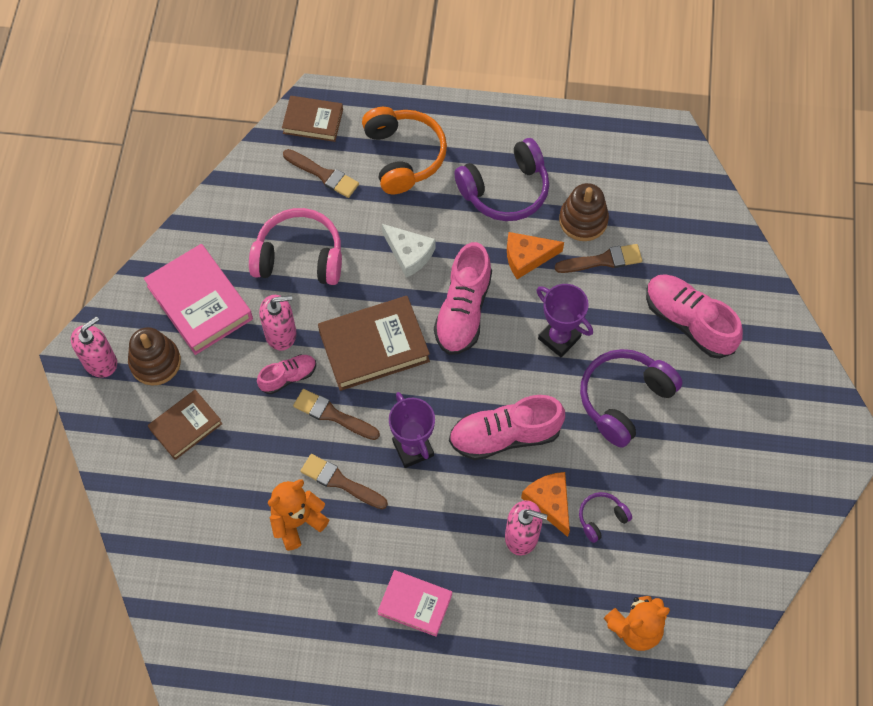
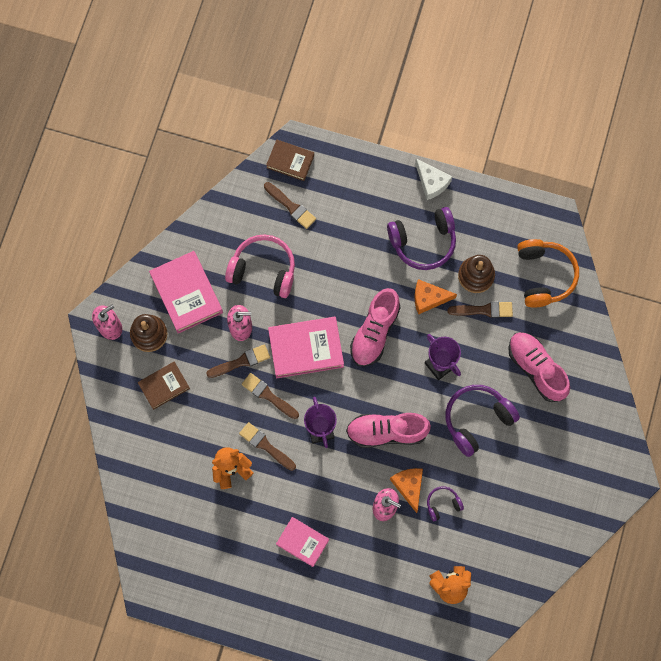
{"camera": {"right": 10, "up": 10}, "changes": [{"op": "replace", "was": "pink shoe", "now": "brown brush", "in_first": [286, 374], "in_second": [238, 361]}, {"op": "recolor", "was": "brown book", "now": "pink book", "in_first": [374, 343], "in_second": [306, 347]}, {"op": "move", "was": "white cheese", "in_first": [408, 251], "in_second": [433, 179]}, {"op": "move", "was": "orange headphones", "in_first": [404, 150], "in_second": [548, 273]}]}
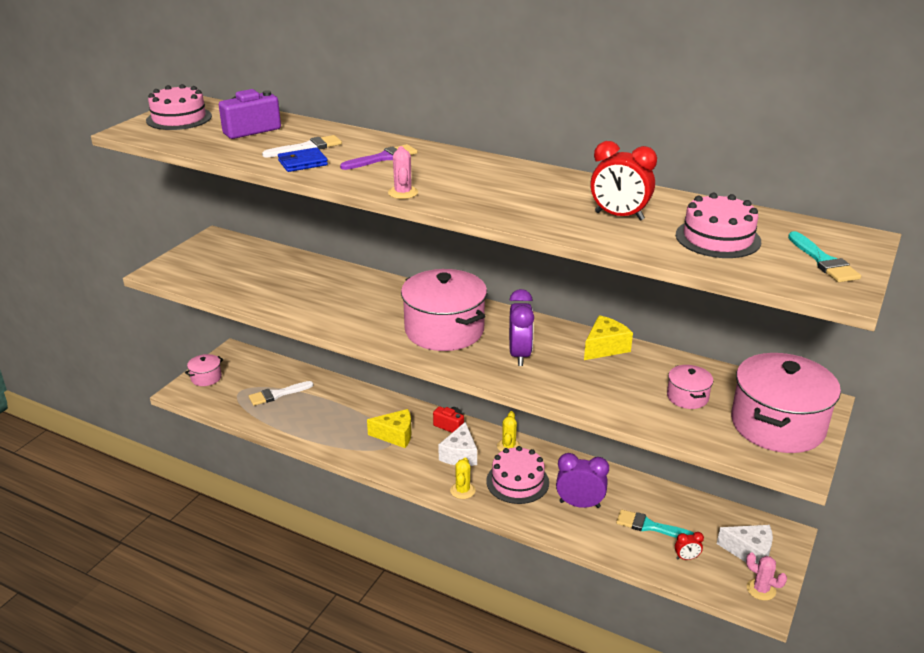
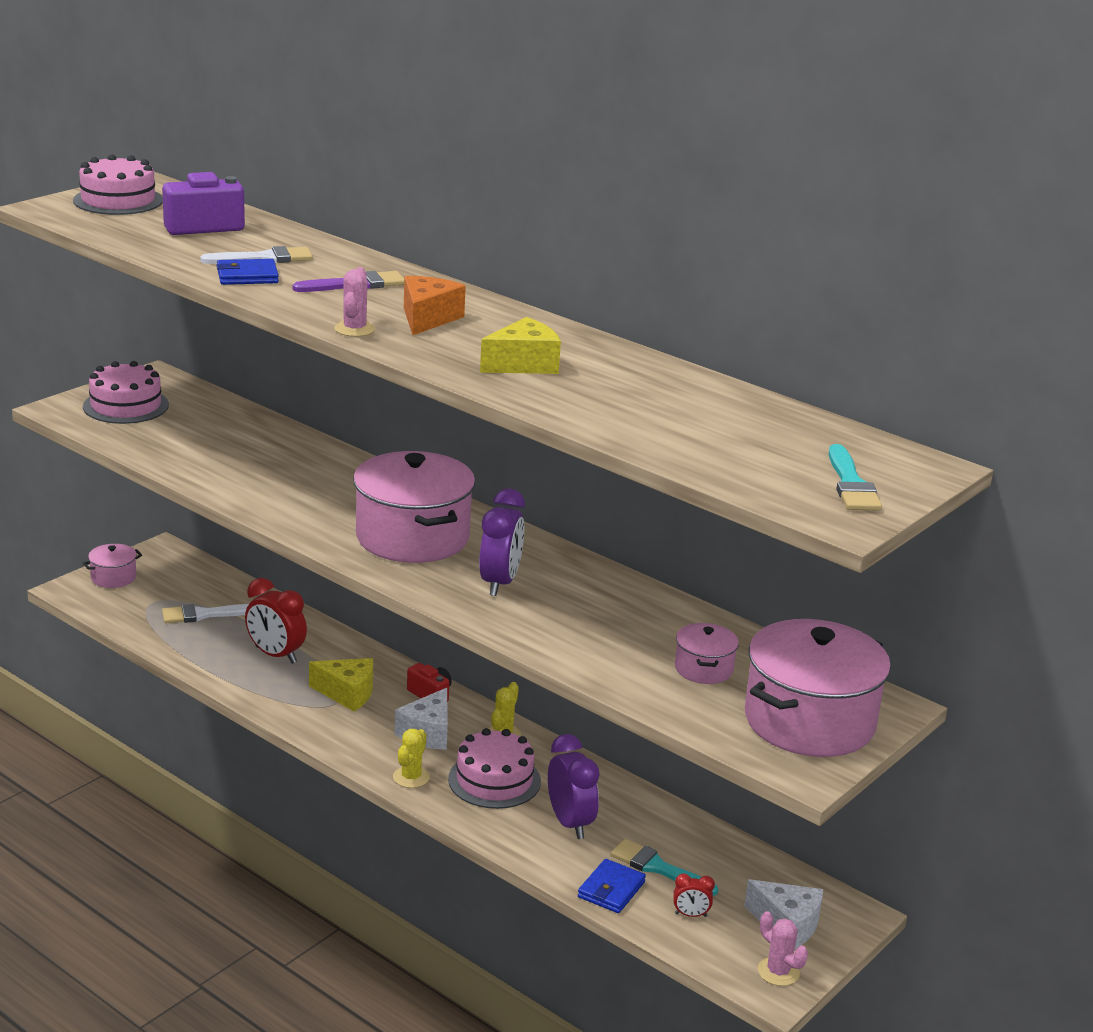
{"camera": {"right": 10, "up": -5}, "changes": [{"op": "move", "was": "pink cake", "in_first": [718, 225], "in_second": [126, 392]}, {"op": "move", "was": "red clock", "in_first": [623, 180], "in_second": [276, 621]}, {"op": "insert", "now": "orange cheese", "in_second": [435, 305]}, {"op": "move", "was": "yellow cheese", "in_first": [608, 337], "in_second": [520, 345]}, {"op": "rotate", "was": "purple clock", "in_first": [582, 480], "in_second": [573, 786], "clockwise": 45}, {"op": "insert", "now": "blue wallet", "in_second": [612, 886]}]}
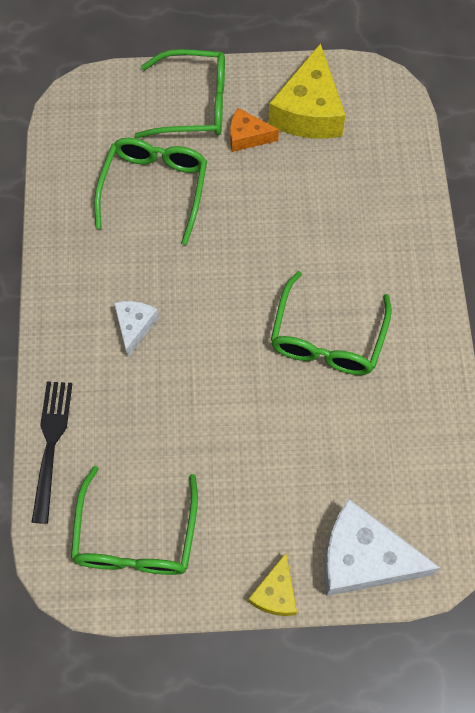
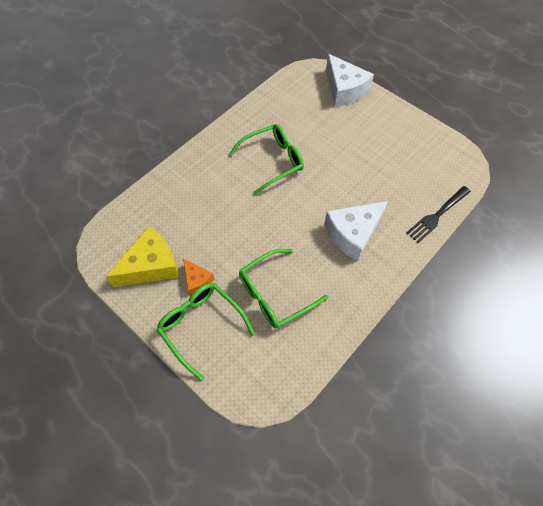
{"camera": {"right": -135, "up": -5}, "changes": [{"op": "resize", "was": "white cheese", "in_first": [136, 329], "in_second": [356, 231], "ratio": 1.88}, {"op": "delete", "was": "green glasses", "in_first": [134, 520]}, {"op": "delete", "was": "yellow cheese", "in_first": [272, 584]}]}
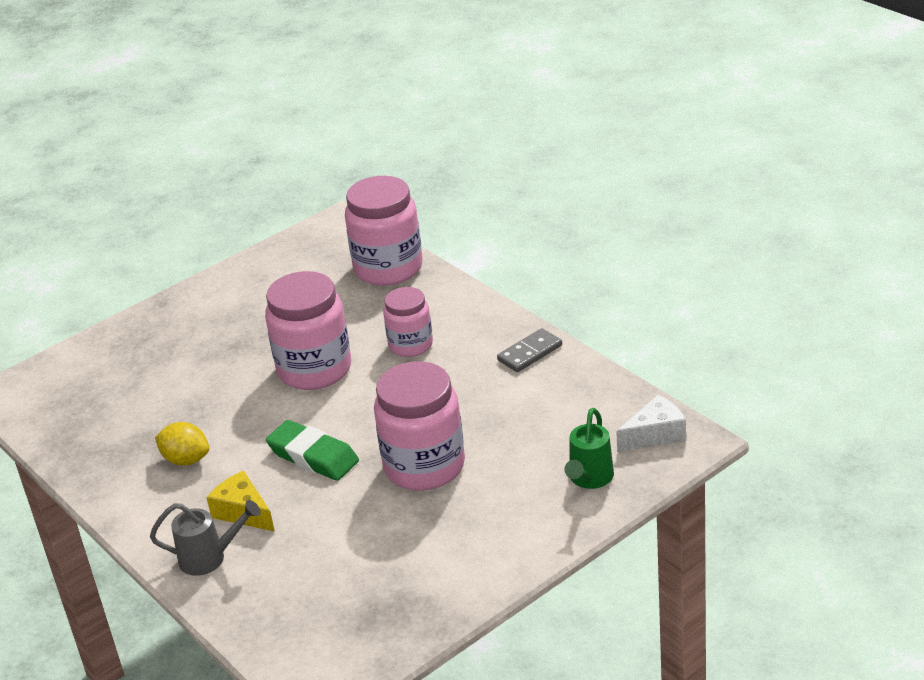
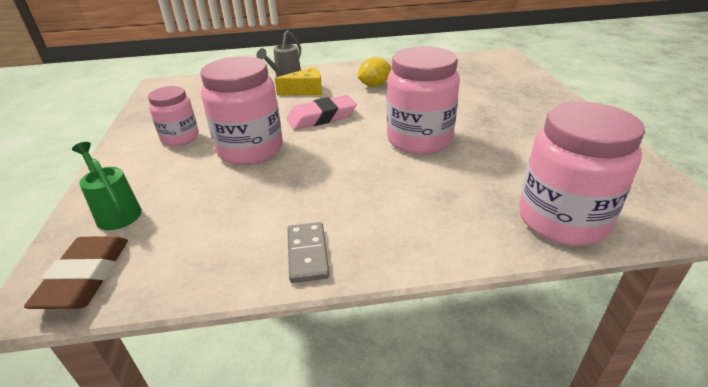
{"camera": {"right": 120, "up": 0}, "changes": [{"op": "replace", "was": "white cheese", "now": "brown eraser", "in_first": [651, 423], "in_second": [76, 272]}, {"op": "move", "was": "pink jar", "in_first": [408, 322], "in_second": [173, 116]}, {"op": "recolor", "was": "green eraser", "now": "pink eraser", "in_first": [312, 450], "in_second": [321, 112]}]}
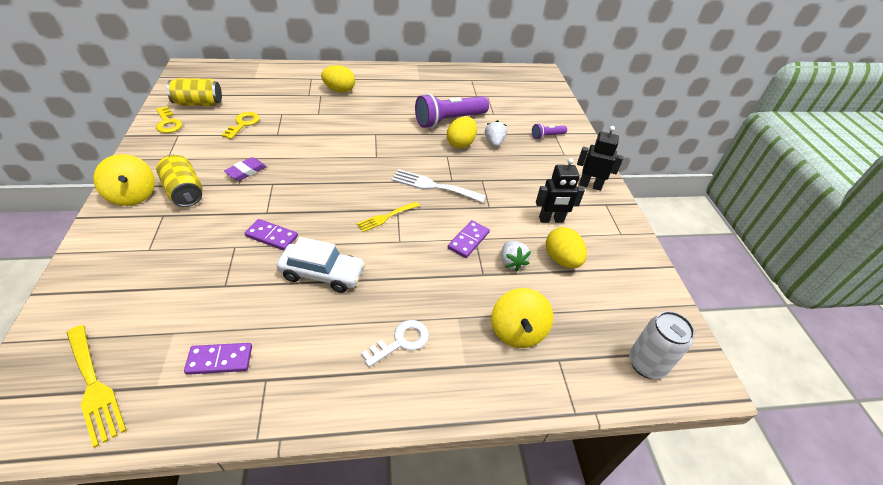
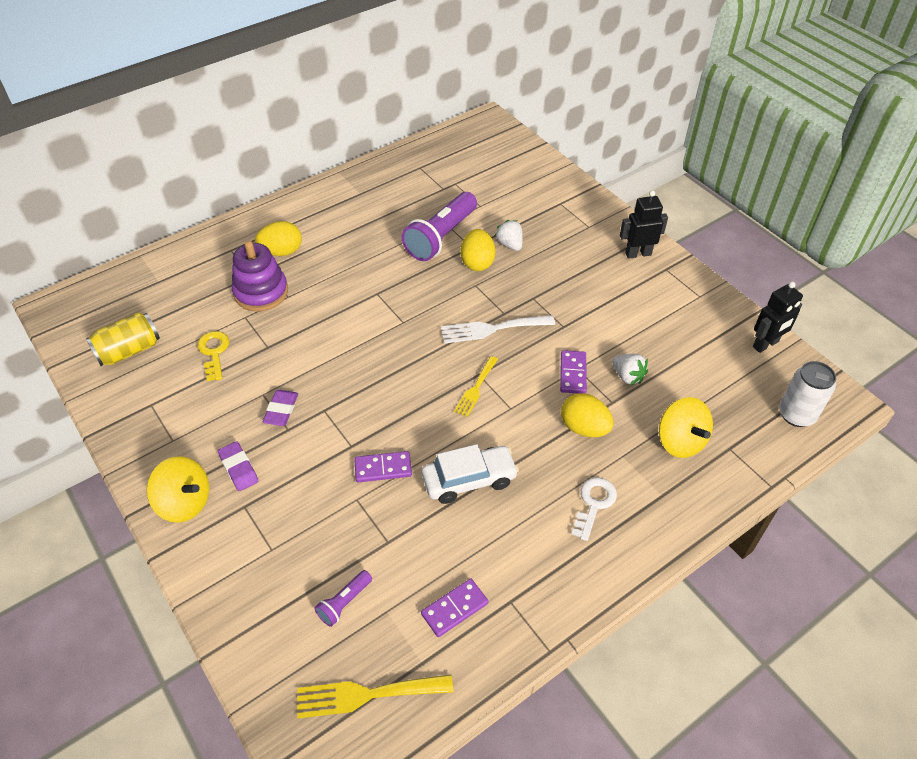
{"camera": {"right": -25, "up": 5}, "changes": [{"op": "replace", "was": "yellow can", "now": "purple eraser", "in_first": [179, 181], "in_second": [238, 466]}, {"op": "insert", "now": "purple stacking toy", "in_second": [260, 276]}, {"op": "rotate", "was": "yellow fork", "in_first": [97, 386], "in_second": [375, 697], "clockwise": 150}, {"op": "move", "was": "purple flashlight", "in_first": [549, 131], "in_second": [343, 598]}, {"op": "move", "was": "yellow egg", "in_first": [566, 247], "in_second": [587, 415]}, {"op": "move", "was": "black robot", "in_first": [560, 190], "in_second": [778, 317]}, {"op": "delete", "was": "yellow key", "in_first": [169, 119]}]}
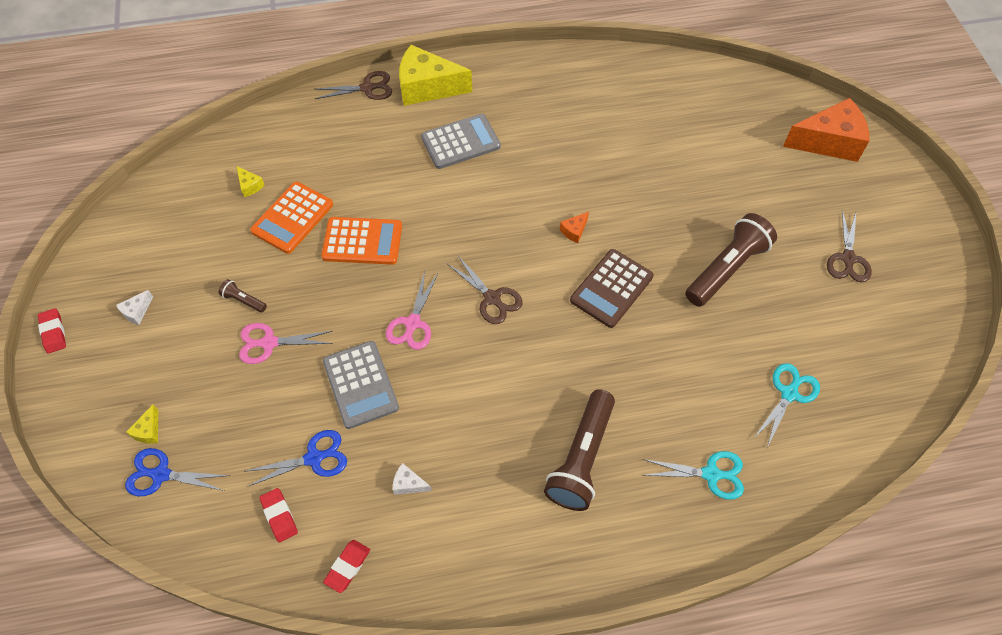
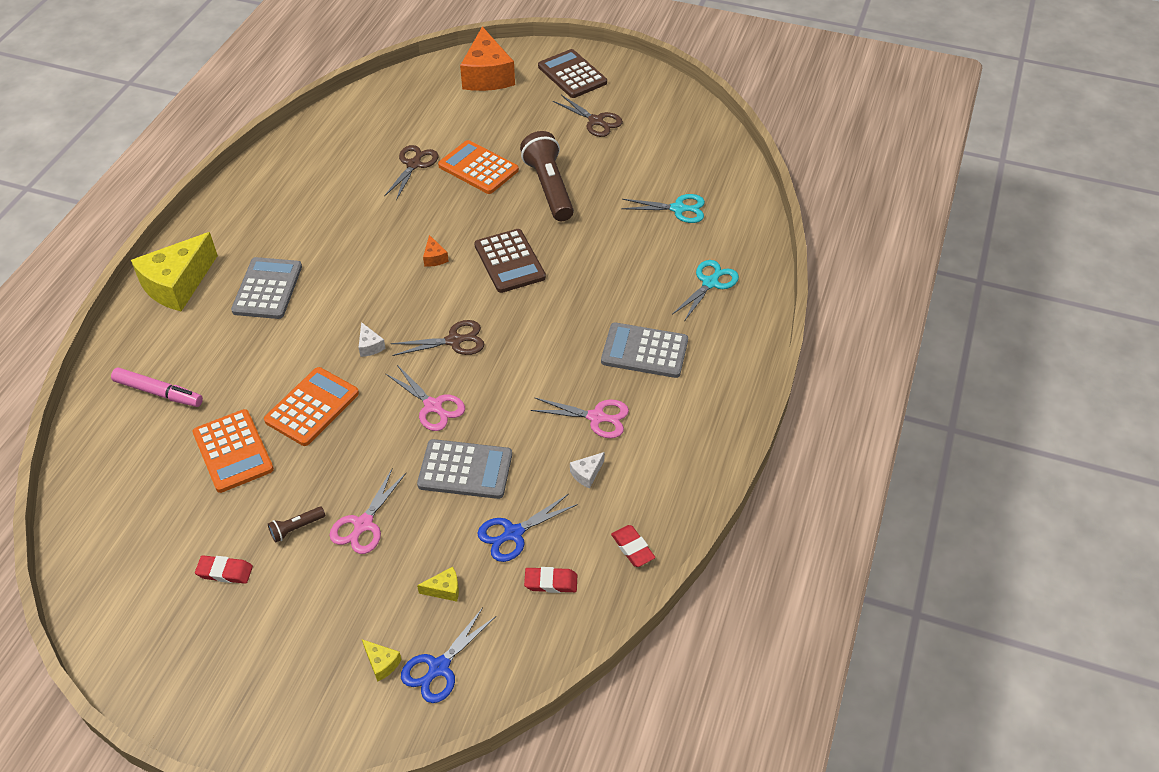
{"camera": {"right": -60, "up": -10}, "changes": [{"op": "insert", "now": "pink marker", "in_second": [157, 387]}, {"op": "move", "was": "red eraser", "in_first": [52, 331], "in_second": [224, 569]}, {"op": "move", "was": "white cheese", "in_first": [134, 307], "in_second": [372, 339]}, {"op": "move", "was": "brown scissors", "in_first": [353, 85], "in_second": [411, 172]}, {"op": "move", "was": "yellow cheese", "in_first": [251, 181], "in_second": [438, 584]}, {"op": "insert", "now": "orange calculator", "in_second": [478, 167]}, {"op": "rotate", "was": "orange cheese", "in_first": [826, 130], "in_second": [487, 59], "clockwise": 150}, {"op": "rotate", "was": "blue scissors", "in_first": [295, 458], "in_second": [528, 528], "clockwise": -135}, {"op": "insert", "now": "pink scissors", "in_second": [580, 417]}, {"op": "insert", "now": "brown calculator", "in_second": [572, 73]}, {"op": "replace", "was": "brown flashlight", "now": "grey calculator", "in_first": [579, 450], "in_second": [644, 350]}, {"op": "rotate", "was": "turquoise scissors", "in_first": [786, 405], "in_second": [663, 208], "clockwise": 120}]}
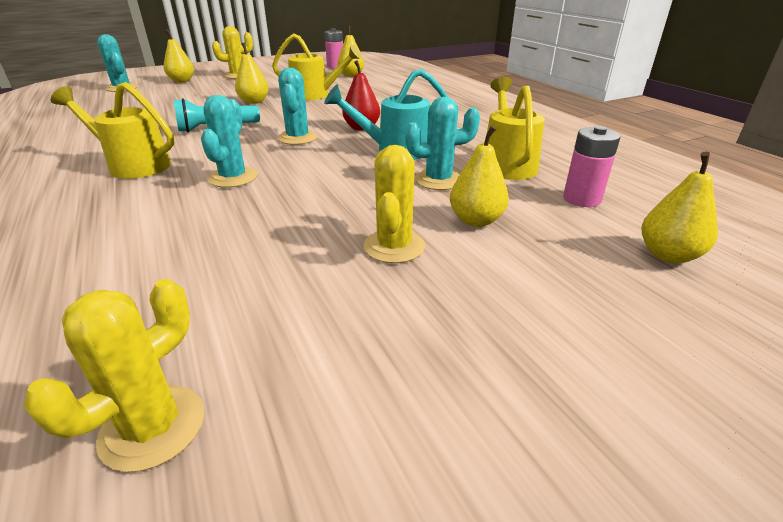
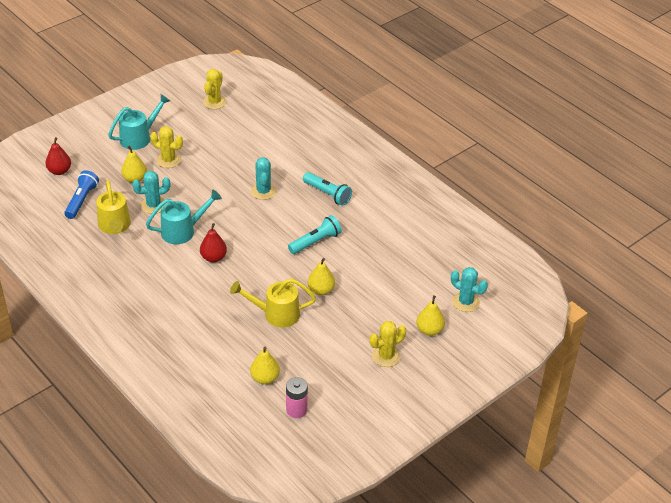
{"camera": {"right": 165, "up": 10}, "changes": [{"op": "recolor", "was": "yellow pear", "now": "red pear", "in_first": [680, 207], "in_second": [58, 156]}, {"op": "replace", "was": "pink battery", "now": "blue flashlight", "in_first": [591, 166], "in_second": [81, 194]}, {"op": "insert", "now": "turquoise watering can", "in_second": [139, 122]}, {"op": "rotate", "was": "yellow cactus", "in_first": [394, 204], "in_second": [166, 147], "clockwise": -60}, {"op": "replace", "was": "yellow watering can", "now": "turquoise flashlight", "in_first": [112, 130], "in_second": [327, 189]}, {"op": "delete", "was": "turquoise cactus", "in_first": [297, 106]}]}
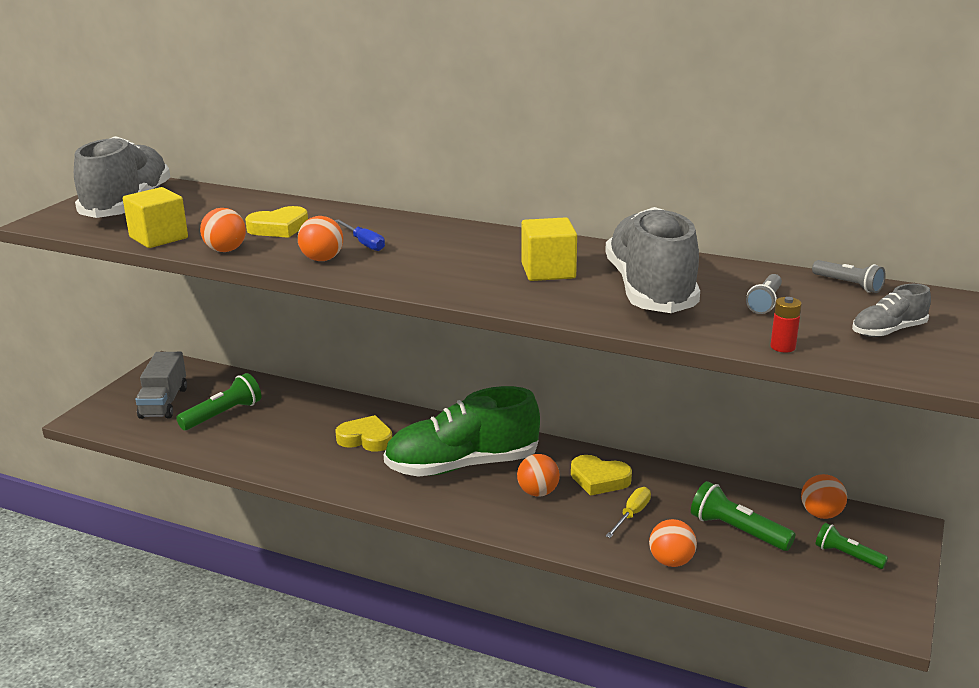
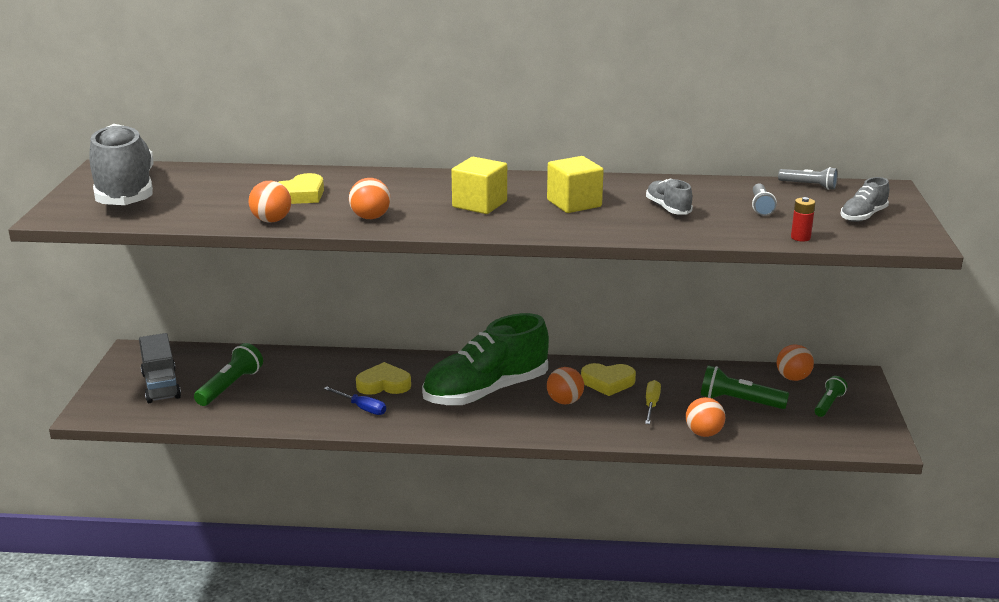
{"camera": {"right": -20, "up": 0}, "changes": [{"op": "move", "was": "blue screwdriver", "in_first": [359, 235], "in_second": [355, 401]}, {"op": "move", "was": "yellow cube", "in_first": [155, 217], "in_second": [479, 185]}, {"op": "resize", "was": "grey shoe", "in_first": [652, 260], "in_second": [669, 197], "ratio": 0.44}, {"op": "rotate", "was": "green flashlight", "in_first": [852, 546], "in_second": [830, 396], "clockwise": 105}]}
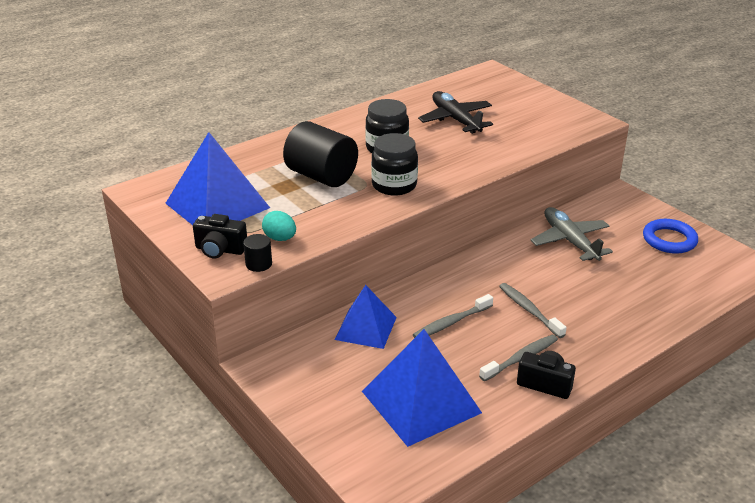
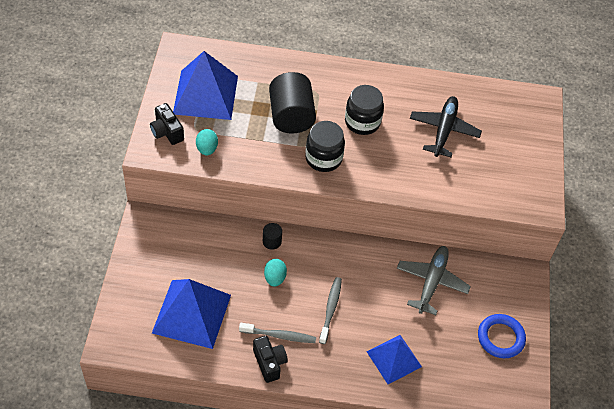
{"camera": {"right": 40, "up": 20}, "changes": [{"op": "move", "was": "black cylinder", "in_first": [257, 253], "in_second": [272, 236]}, {"op": "replace", "was": "grey toothbrush", "now": "turquoise egg", "in_first": [453, 316], "in_second": [275, 273]}, {"op": "move", "was": "blue pyramid", "in_first": [366, 317], "in_second": [394, 359]}]}
